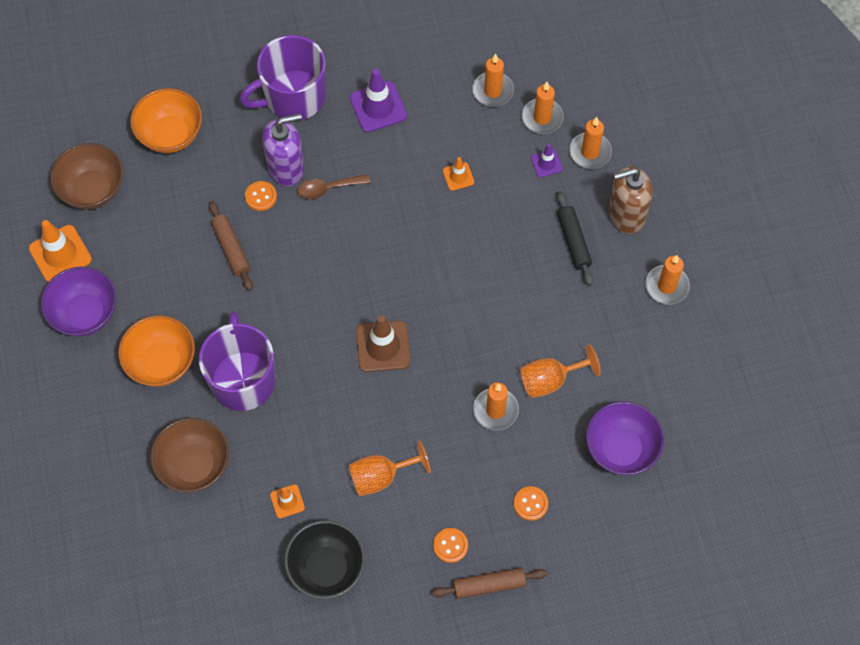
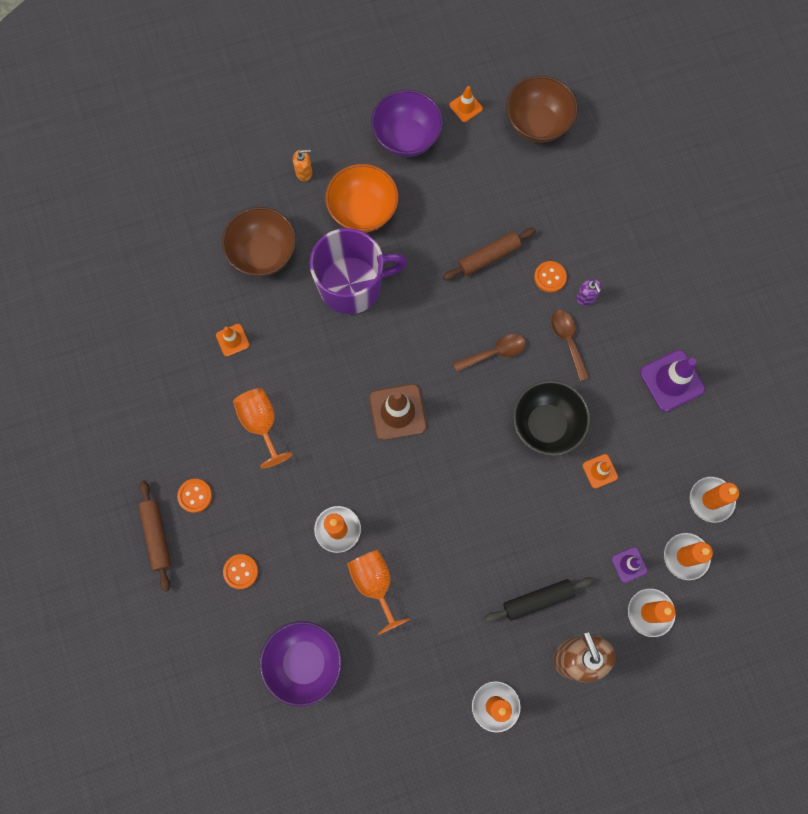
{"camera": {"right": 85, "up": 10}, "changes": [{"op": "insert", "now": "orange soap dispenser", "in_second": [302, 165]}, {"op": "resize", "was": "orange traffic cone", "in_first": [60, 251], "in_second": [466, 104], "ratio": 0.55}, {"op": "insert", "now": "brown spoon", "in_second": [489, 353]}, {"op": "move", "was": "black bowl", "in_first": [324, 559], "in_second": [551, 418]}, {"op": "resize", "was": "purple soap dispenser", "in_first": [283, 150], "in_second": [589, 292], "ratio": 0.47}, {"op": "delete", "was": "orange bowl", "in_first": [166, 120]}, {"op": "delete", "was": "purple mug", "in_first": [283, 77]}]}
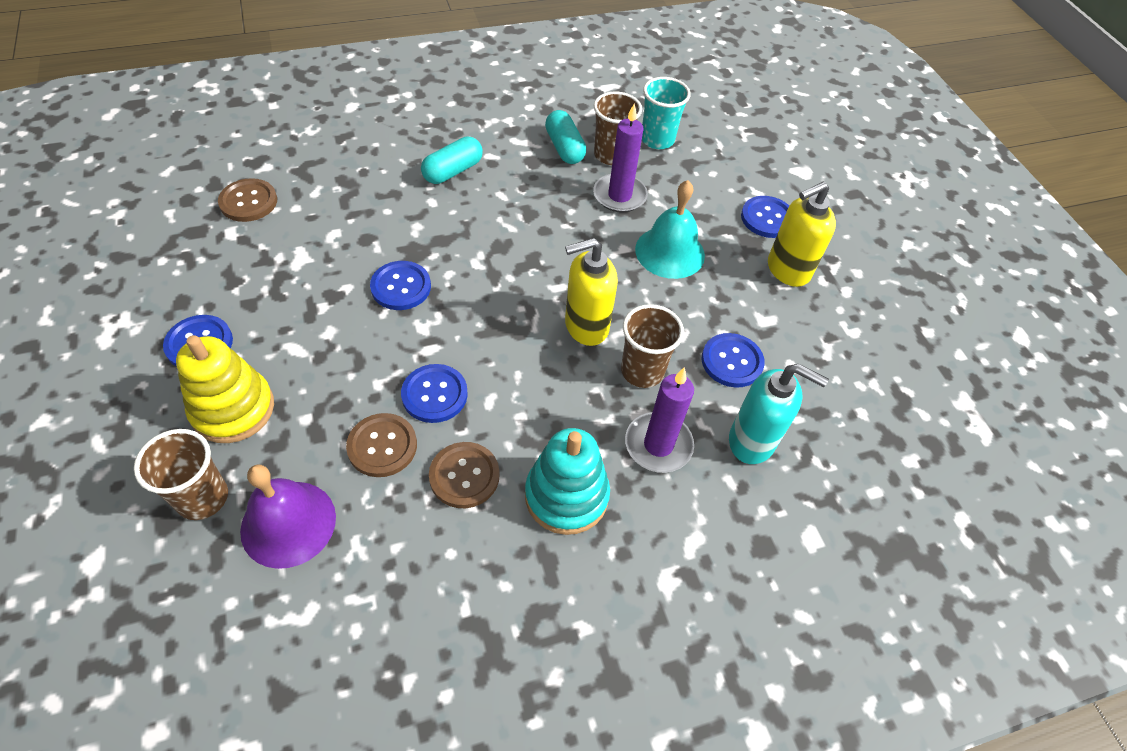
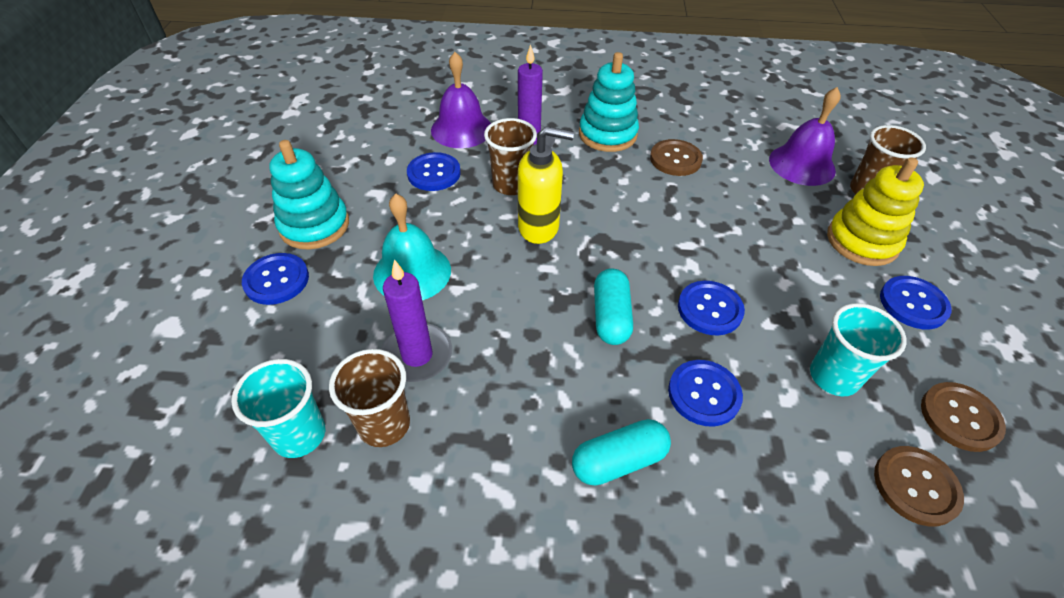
{"camera": {"right": -155, "up": -5}, "changes": [{"op": "replace", "was": "yellow soap dispenser", "now": "turquoise stacking toy", "in_first": [802, 234], "in_second": [309, 195]}, {"op": "replace", "was": "turquoise soap dispenser", "now": "purple bell", "in_first": [779, 414], "in_second": [461, 100]}, {"op": "move", "was": "turquoise capsule", "in_first": [565, 137], "in_second": [613, 306]}, {"op": "move", "was": "blue button", "in_first": [434, 393], "in_second": [705, 393]}, {"op": "insert", "now": "turquoise cup", "in_second": [858, 349]}, {"op": "move", "was": "brown button", "in_first": [381, 445], "in_second": [963, 417]}]}
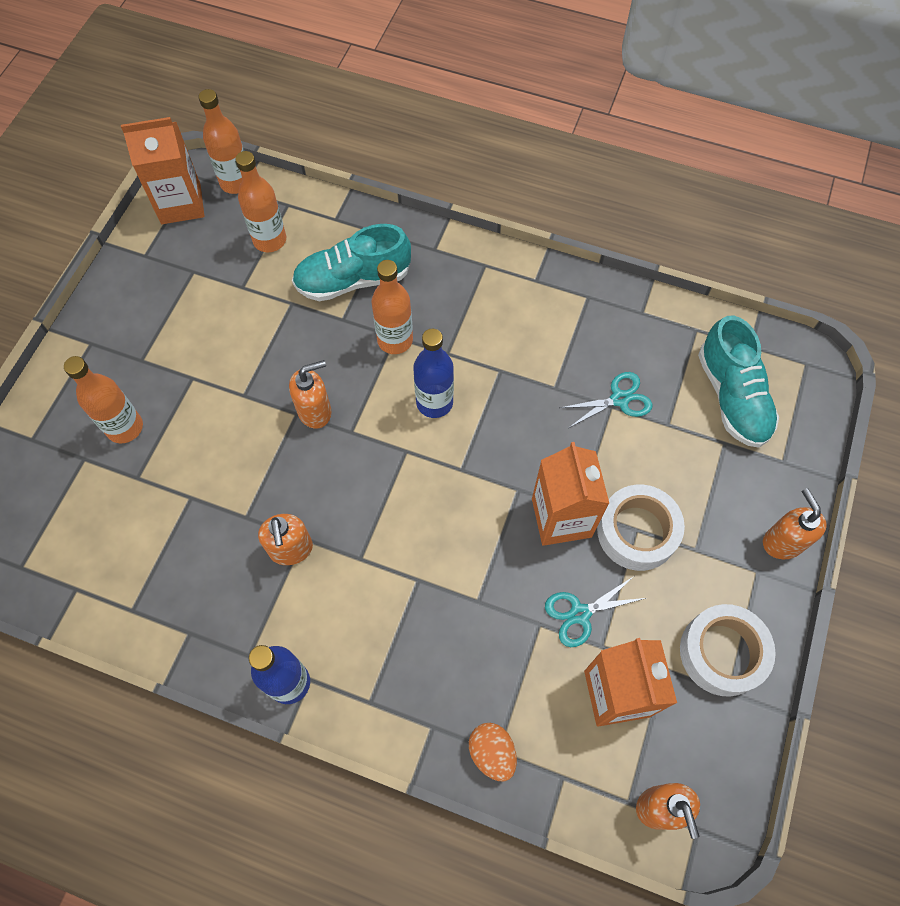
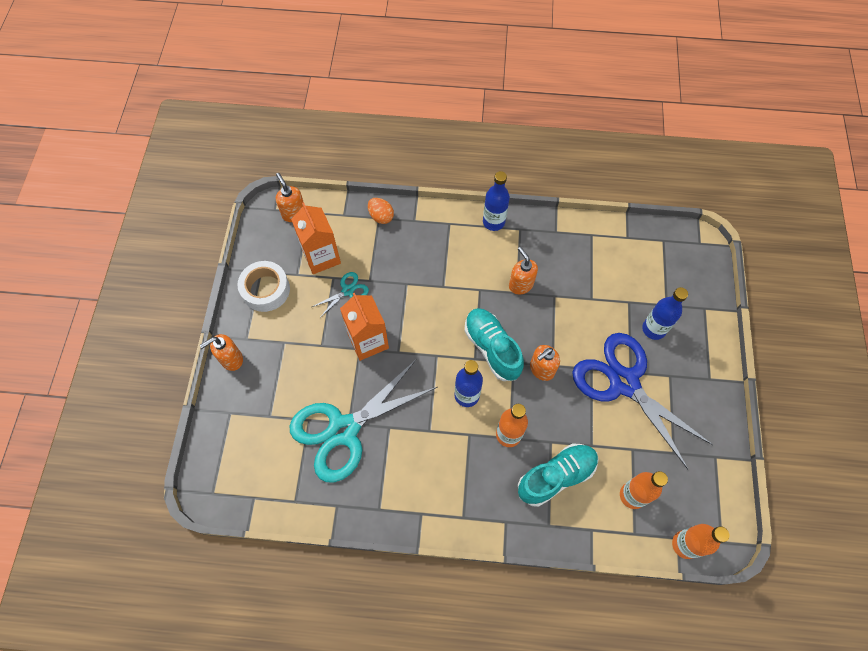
{"camera": {"right": 165, "up": 0}, "changes": [{"op": "rotate", "was": "orange soap dispenser", "in_first": [795, 523], "in_second": [221, 352], "clockwise": 90}, {"op": "resize", "was": "turquoise scissors", "in_first": [606, 400], "in_second": [364, 421], "ratio": 2.37}, {"op": "move", "was": "turquoise shoe", "in_first": [738, 382], "in_second": [494, 344]}, {"op": "insert", "now": "blue scissors", "in_second": [642, 401]}, {"op": "recolor", "was": "orange bottle", "now": "blue bottle", "in_first": [103, 399], "in_second": [665, 313]}, {"op": "delete", "was": "orange carton", "in_first": [163, 170]}, {"op": "delete", "was": "white tape", "in_first": [641, 528]}]}
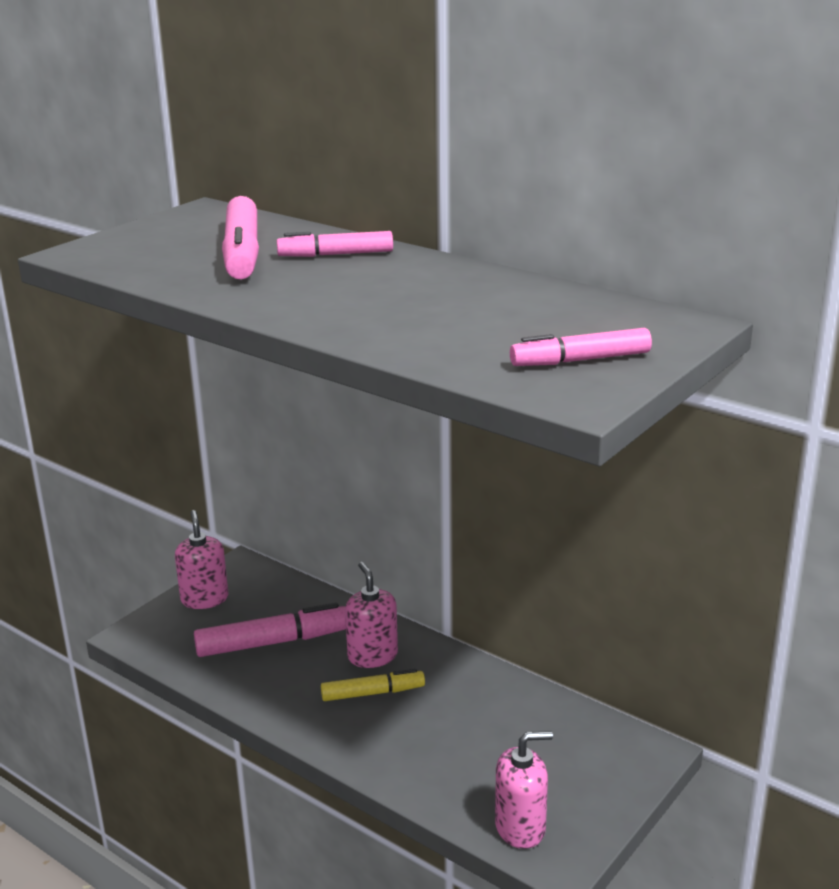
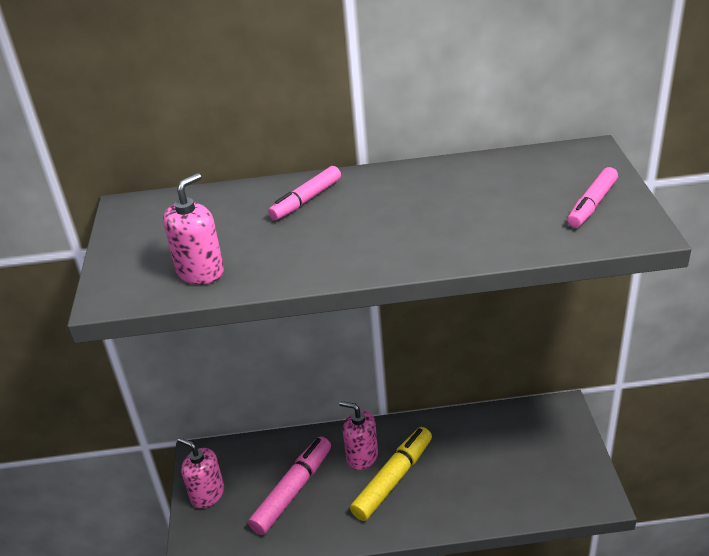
{"camera": {"right": -40, "up": 10}, "changes": [{"op": "move", "was": "pink soap dispenser", "in_first": [524, 790], "in_second": [193, 228]}, {"op": "resize", "was": "yellow marker", "in_first": [373, 685], "in_second": [391, 474], "ratio": 1.59}, {"op": "delete", "was": "pink marker", "in_first": [240, 237]}]}
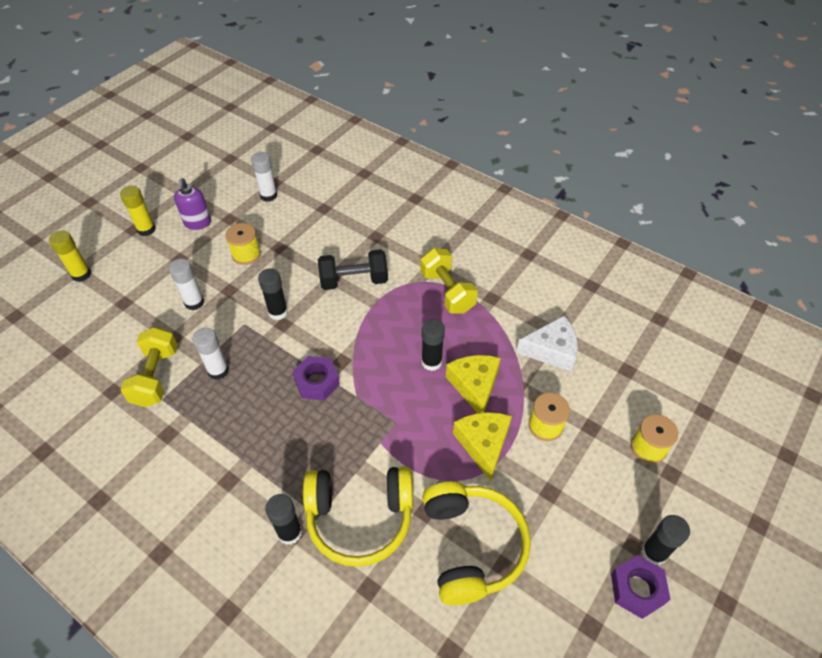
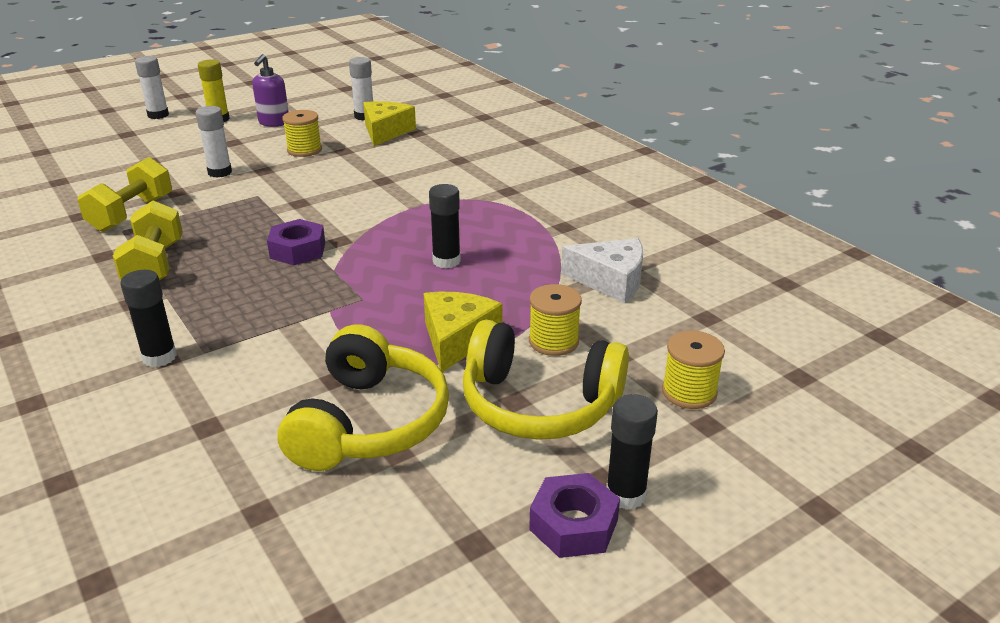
{"camera": {"right": 20, "up": -20}, "changes": [{"op": "move", "was": "yellow dumbbell", "in_first": [449, 281], "in_second": [148, 240]}, {"op": "move", "was": "white glue stick", "in_first": [210, 354], "in_second": [152, 87]}, {"op": "move", "was": "yellow cheese", "in_first": [473, 384], "in_second": [389, 123]}, {"op": "move", "was": "yellow headphones", "in_first": [358, 516], "in_second": [546, 380]}, {"op": "delete", "was": "yellow glue stick", "in_first": [70, 256]}, {"op": "delete", "was": "black glue stick", "in_first": [273, 294]}, {"op": "delete", "was": "black dumbbell", "in_first": [353, 269]}]}
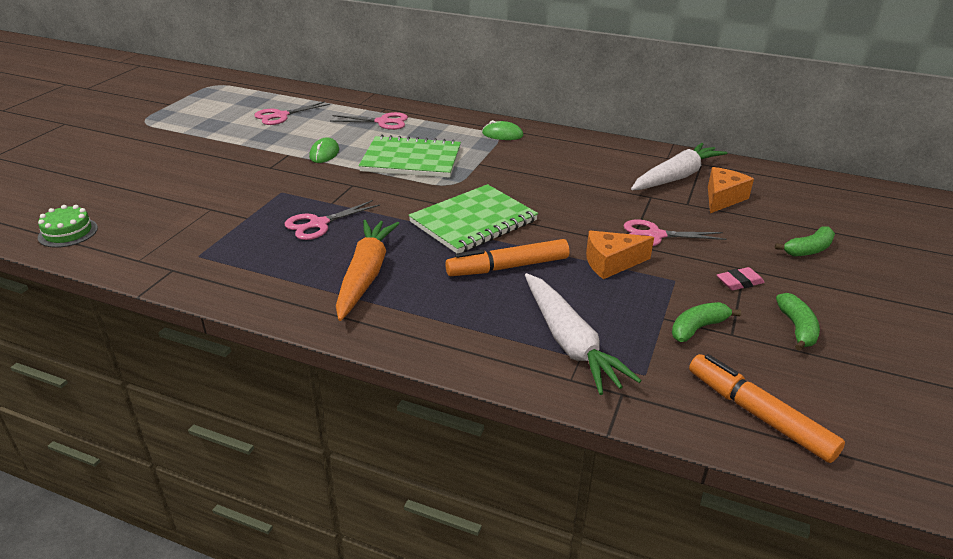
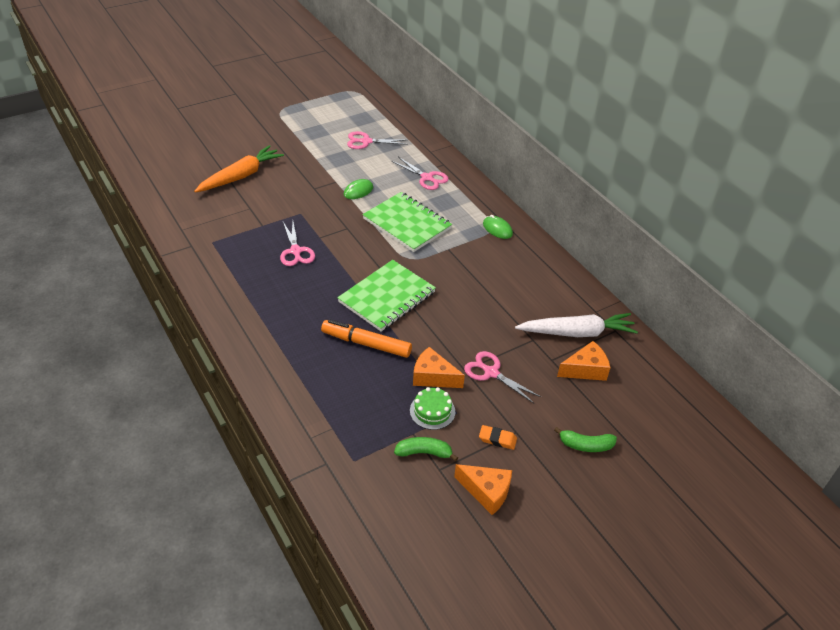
{"camera": {"right": 35, "up": 10}, "changes": [{"op": "move", "was": "orange carrot", "in_first": [368, 270], "in_second": [239, 169]}, {"op": "rotate", "was": "pink scissors", "in_first": [332, 220], "in_second": [297, 244], "clockwise": -105}, {"op": "rotate", "was": "green notebook", "in_first": [473, 218], "in_second": [386, 295], "clockwise": -45}, {"op": "move", "was": "green cake", "in_first": [68, 226], "in_second": [432, 408]}, {"op": "replace", "was": "green banana", "now": "orange cheese", "in_first": [798, 322], "in_second": [483, 489]}, {"op": "recolor", "was": "pink eraser", "now": "orange eraser", "in_first": [741, 278], "in_second": [498, 437]}, {"op": "delete", "was": "white carrot", "in_first": [583, 334]}, {"op": "delete", "was": "orange marker", "in_first": [767, 408]}]}
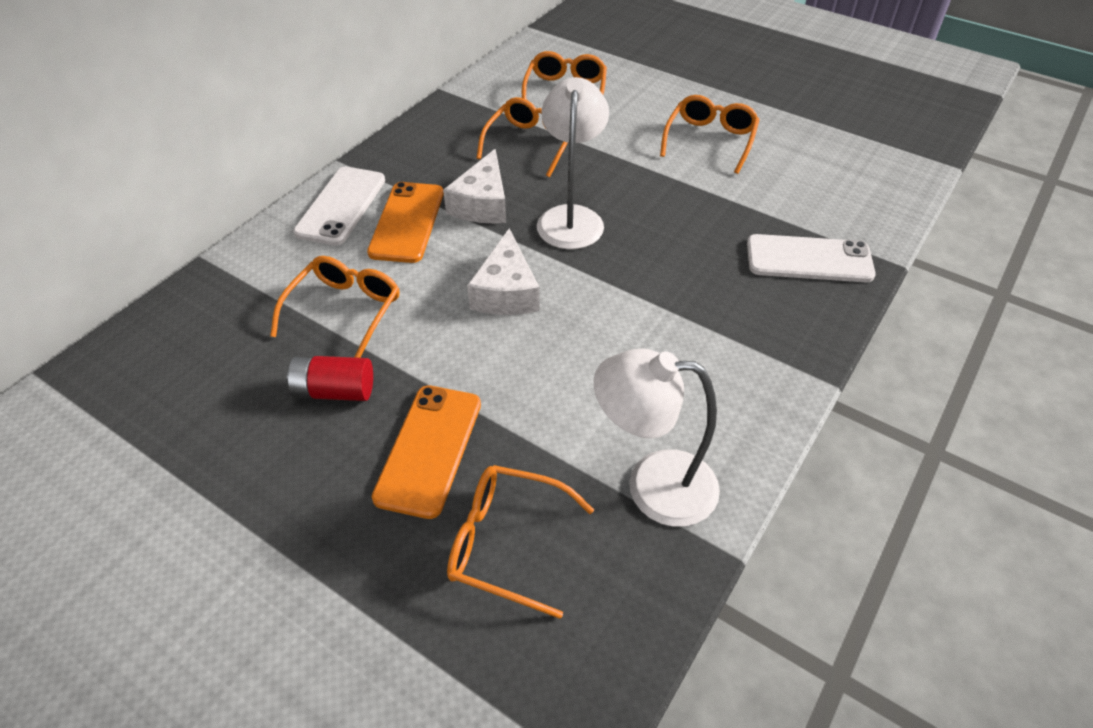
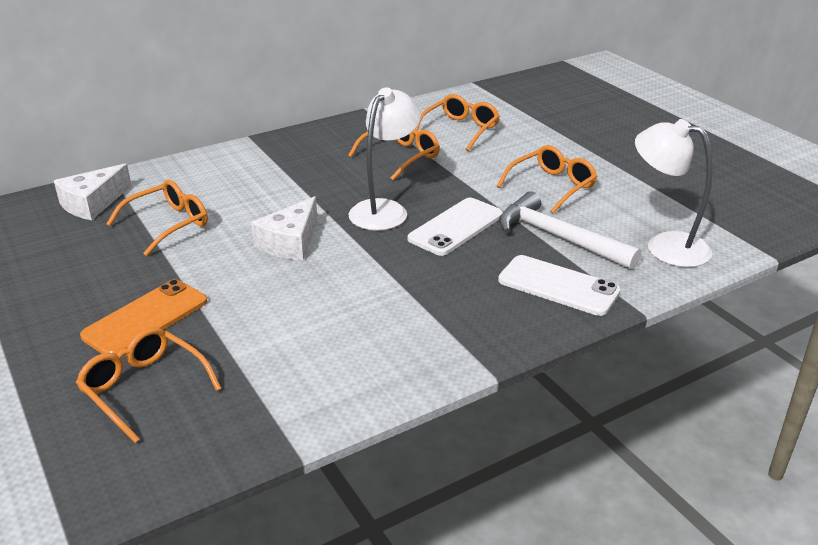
{"camera": {"right": 25, "up": -15}, "changes": [{"op": "move", "was": "white cheese", "in_first": [474, 186], "in_second": [93, 191]}, {"op": "move", "was": "white phone", "in_first": [339, 206], "in_second": [455, 227]}, {"op": "insert", "now": "white hammer", "in_second": [570, 230]}, {"op": "move", "was": "white lamp", "in_first": [657, 437], "in_second": [674, 193]}, {"op": "delete", "was": "red battery", "in_first": [330, 378]}, {"op": "delete", "was": "orange phone", "in_first": [405, 222]}]}
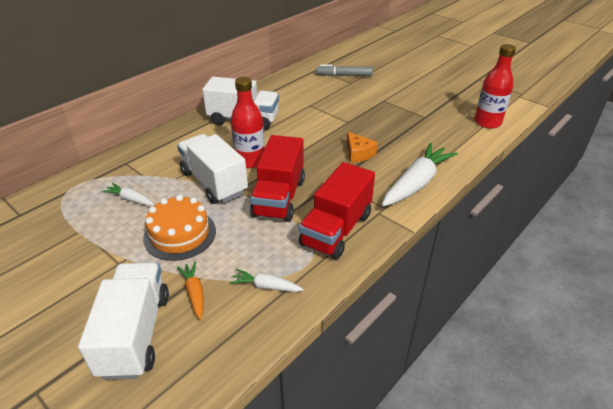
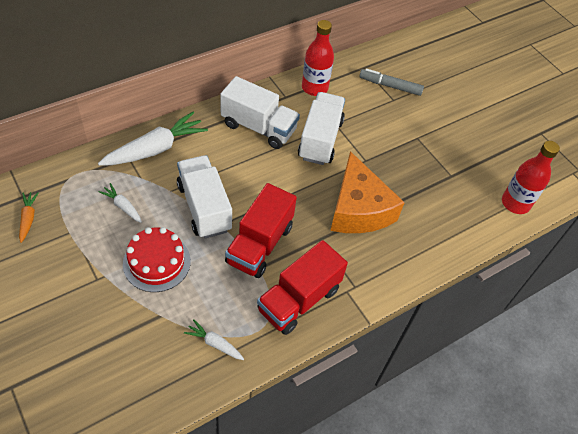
{"camera": {"right": 10, "up": 15}, "changes": [{"op": "move", "was": "orange carrot", "in_first": [190, 290], "in_second": [29, 217]}, {"op": "move", "was": "white carrot", "in_first": [420, 174], "in_second": [153, 139]}, {"op": "recolor", "was": "orange cake", "now": "red cake", "in_first": [179, 228], "in_second": [157, 259]}, {"op": "move", "was": "white truck", "in_first": [123, 321], "in_second": [321, 128]}, {"op": "move", "was": "red bottle", "in_first": [248, 122], "in_second": [318, 58]}, {"op": "resize", "was": "orange cheese", "in_first": [362, 147], "in_second": [367, 192], "ratio": 2.14}]}
